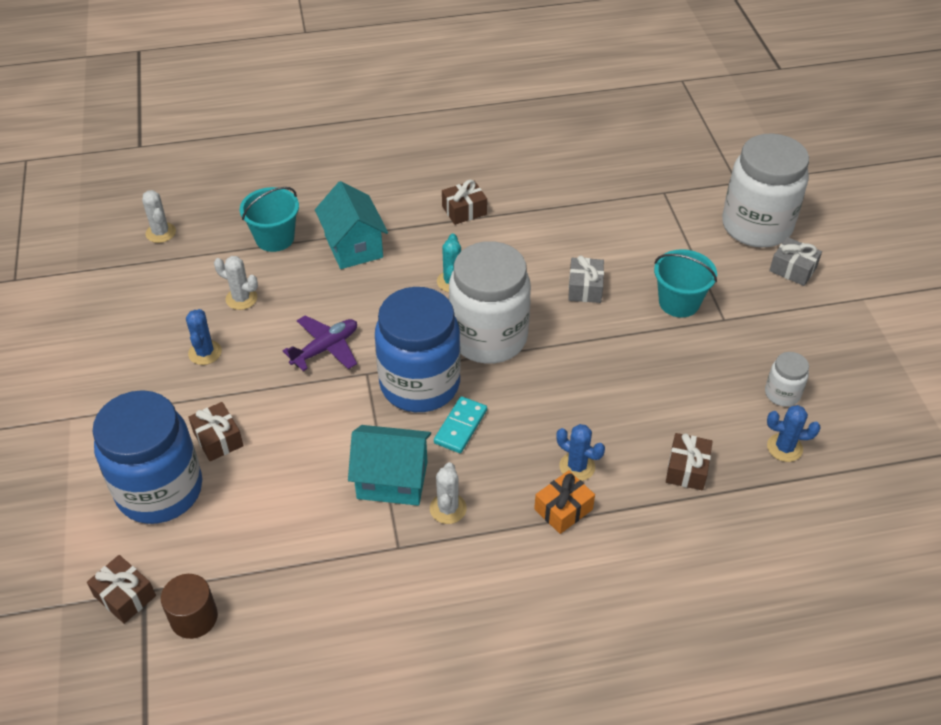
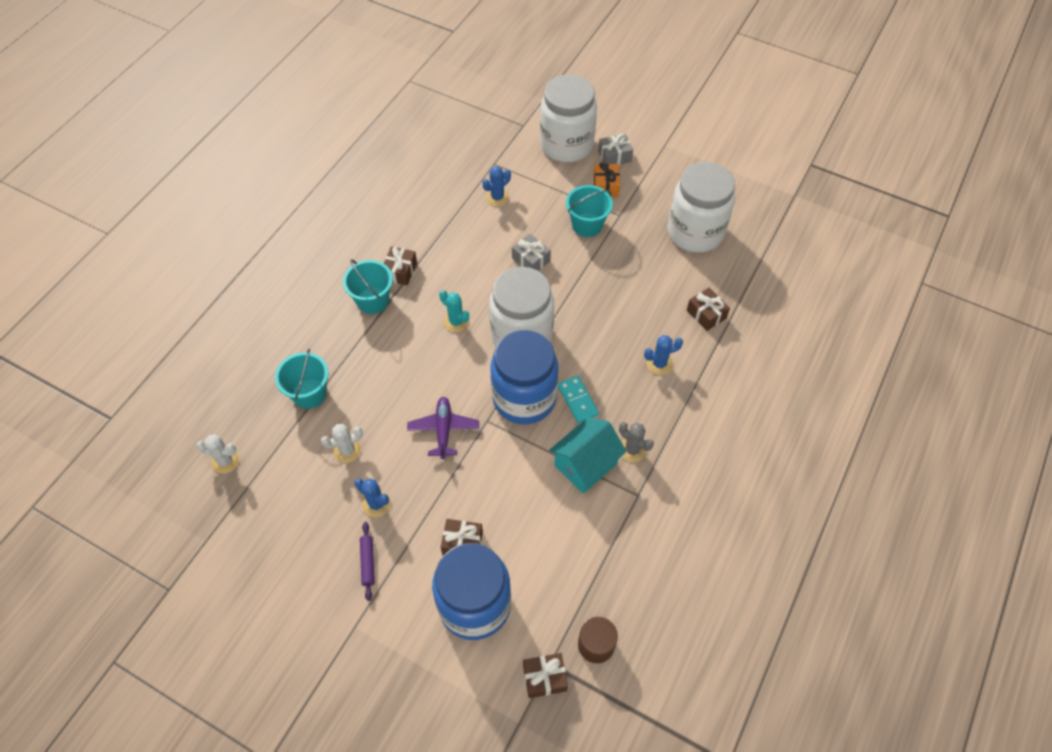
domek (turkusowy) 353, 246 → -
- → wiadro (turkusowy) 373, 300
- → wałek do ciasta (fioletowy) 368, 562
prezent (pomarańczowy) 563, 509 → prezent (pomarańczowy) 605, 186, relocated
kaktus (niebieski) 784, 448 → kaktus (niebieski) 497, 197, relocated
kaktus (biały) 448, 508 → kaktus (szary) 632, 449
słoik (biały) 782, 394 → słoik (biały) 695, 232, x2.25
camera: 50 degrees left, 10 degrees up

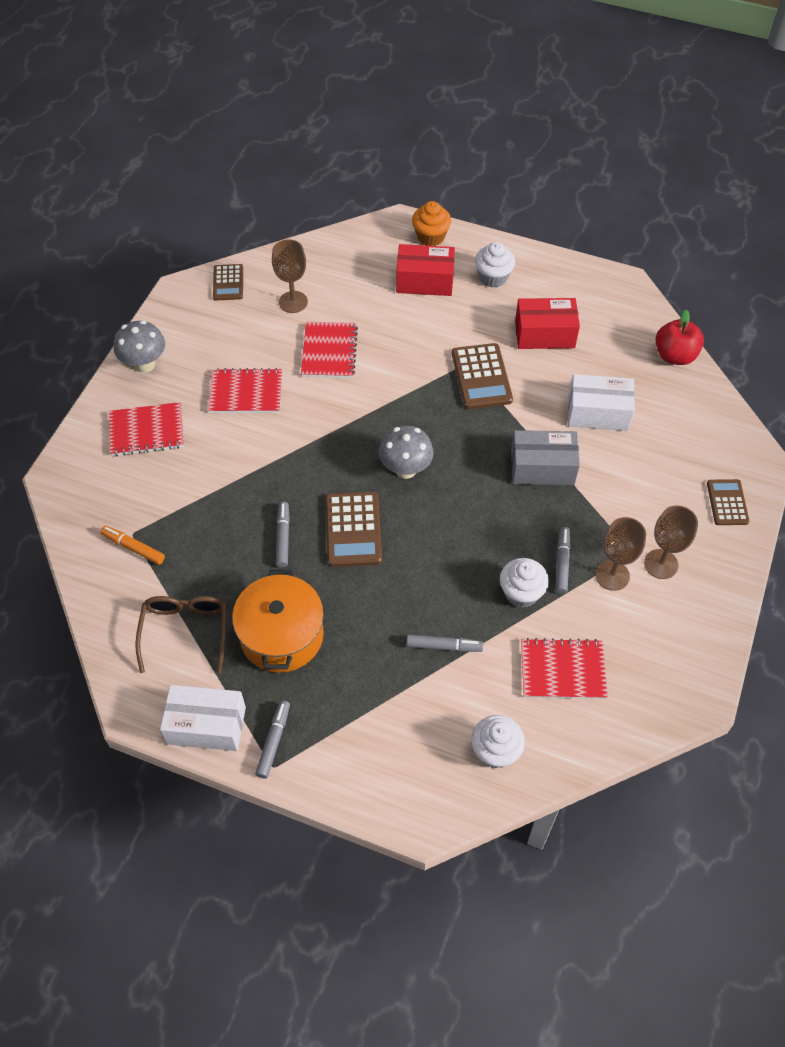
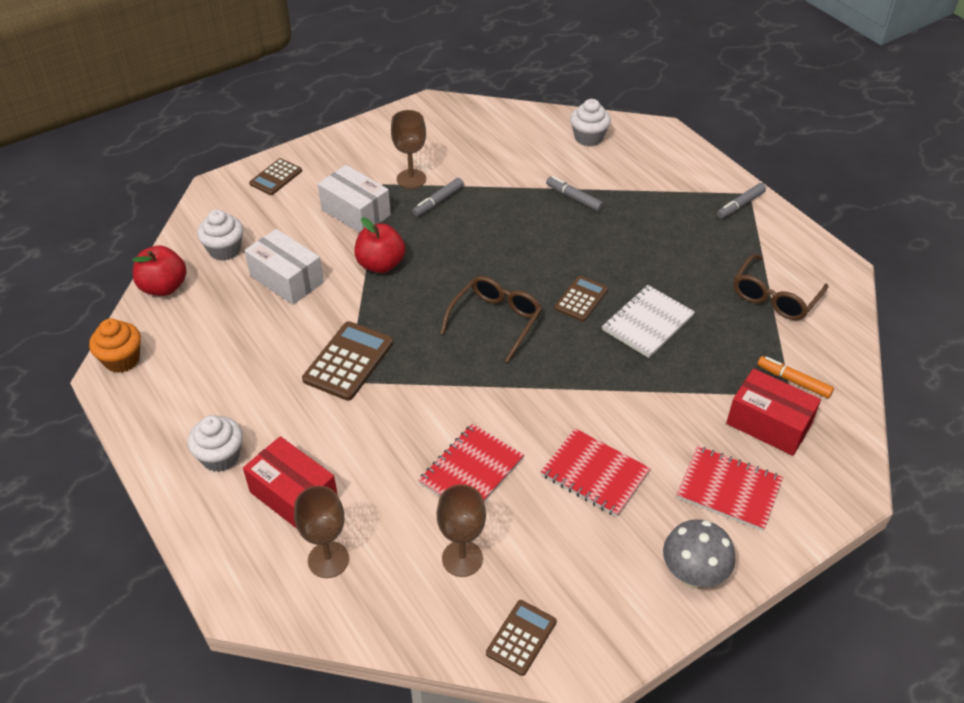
garnek (pomarańczowy) 282, 635 → -
zeszyt (czerwony) 562, 670 → -
pudełko (biały) 206, 725 → pudełko (biały) 356, 212, relocated
muffinka (pomarańczowy) 430, 237 → muffinka (pomarańczowy) 122, 360, relocated
muffinka (biały) 521, 593 → muffinka (biały) 225, 250, relocated
pudełko (czerwony) 544, 334 → pudełko (czerwony) 768, 424, relocated
kielich (brązowy) 661, 564 → kielich (brązowy) 328, 560, relocated
flamaster (szary) 283, 537 → zeszyt (biały) 647, 323
grzyb (szary) 405, 469 → okulary (brązowy) 496, 320
pudełko (szary) 542, 467 → jabłko (czerwony) 381, 264
flamaster (pomarańczowy) 133, 548 → flamaster (pomarańczowy) 793, 381, 150 degrees clockwise
kalkulator (brązowy) 353, 529 → kalkulator (brązowy) 581, 299, x0.64
camera: 145 degrees left, 10 degrees down

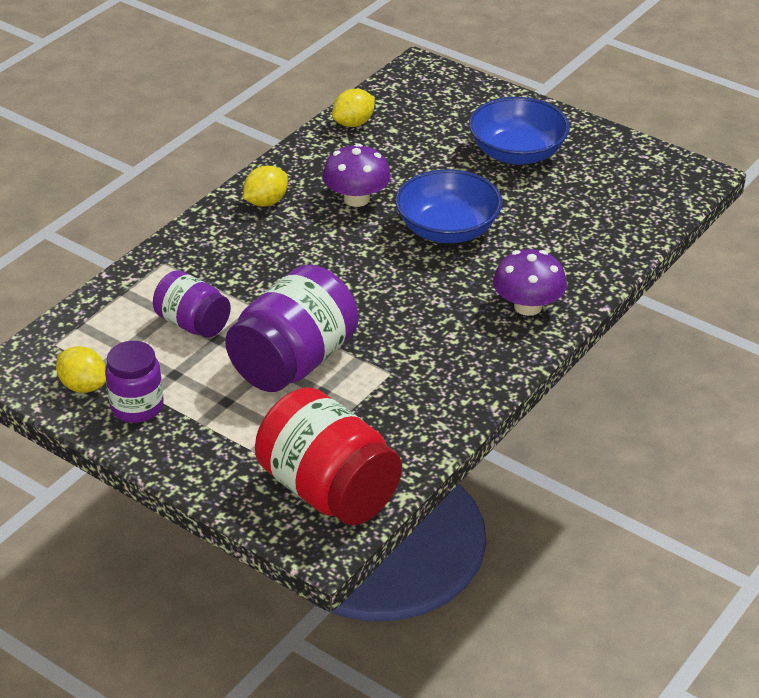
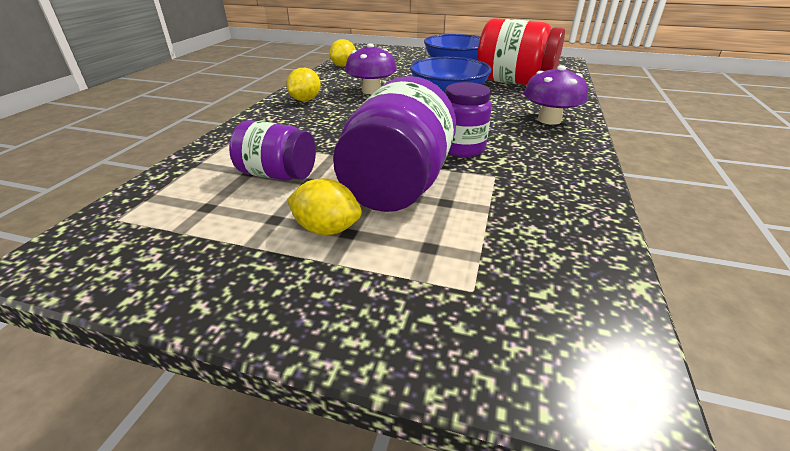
cytryna (żółty) 83, 386 → cytryna (żółty) 327, 229, relocated
słoik (fioletowy) 137, 407 → słoik (fioletowy) 462, 148, relocated
słoik (czerwony) 328, 490 → słoik (czerwony) 513, 82, relocated
camera: 20 degrees left, 5 degrees down

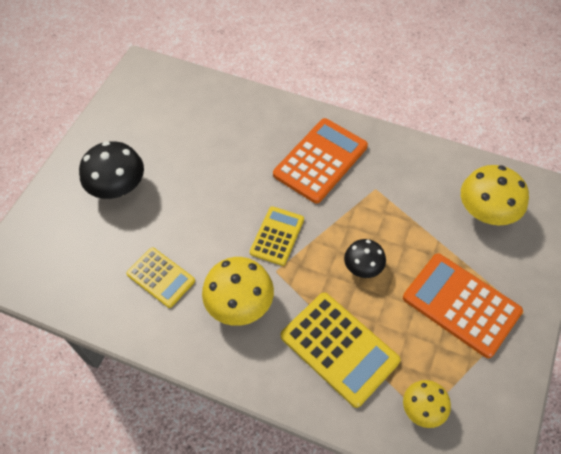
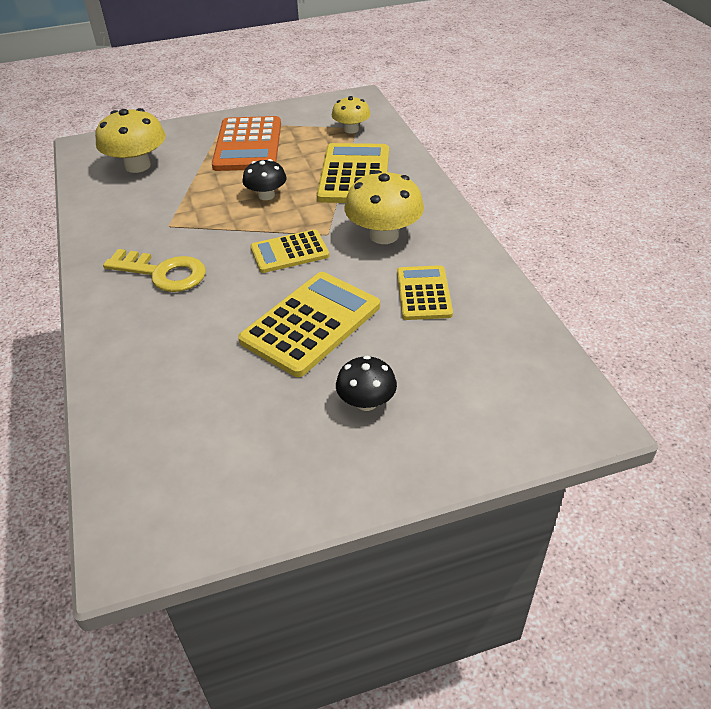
- → kalkulator (żółty) 311, 324
kalkulator (pomarańczowy) 320, 160 → klucz (żółty) 163, 273
grzyb (czarny) 118, 187 → grzyb (czarny) 366, 402, x0.61
camera: 130 degrees left, 15 degrees down

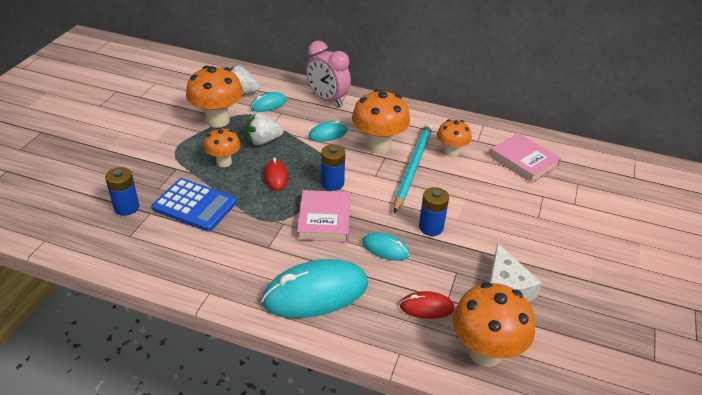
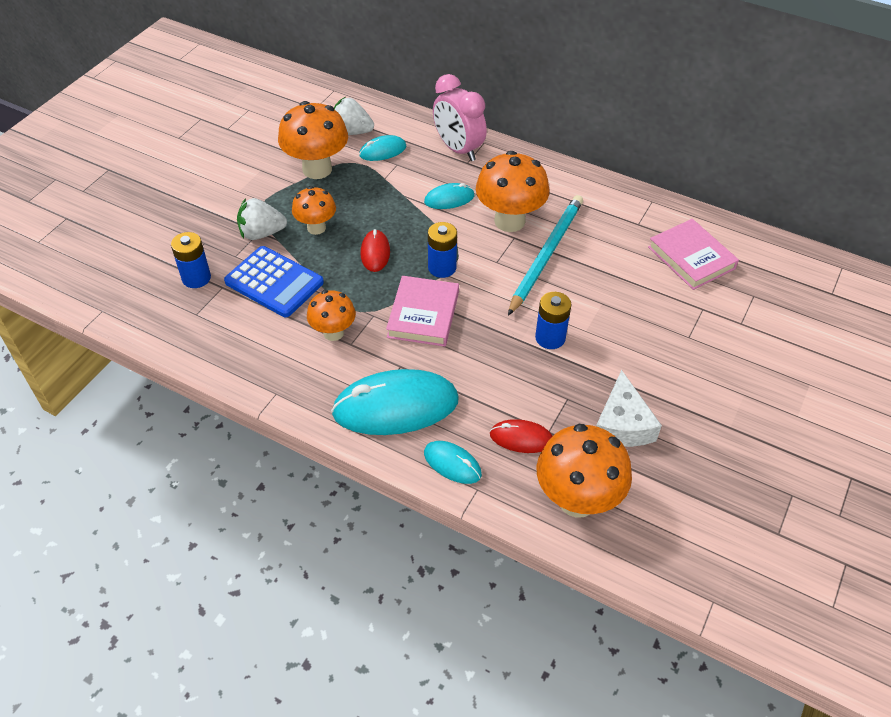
truskawka (biały) 263, 141 → truskawka (biały) 261, 233, relocated
myszka (turkusowy) 385, 249 → myszka (turkusowy) 452, 464, relocated
grzyb (pomarańczowy) 451, 152 → grzyb (pomarańczowy) 333, 333, relocated
camera: 10 degrees right, 10 degrees up

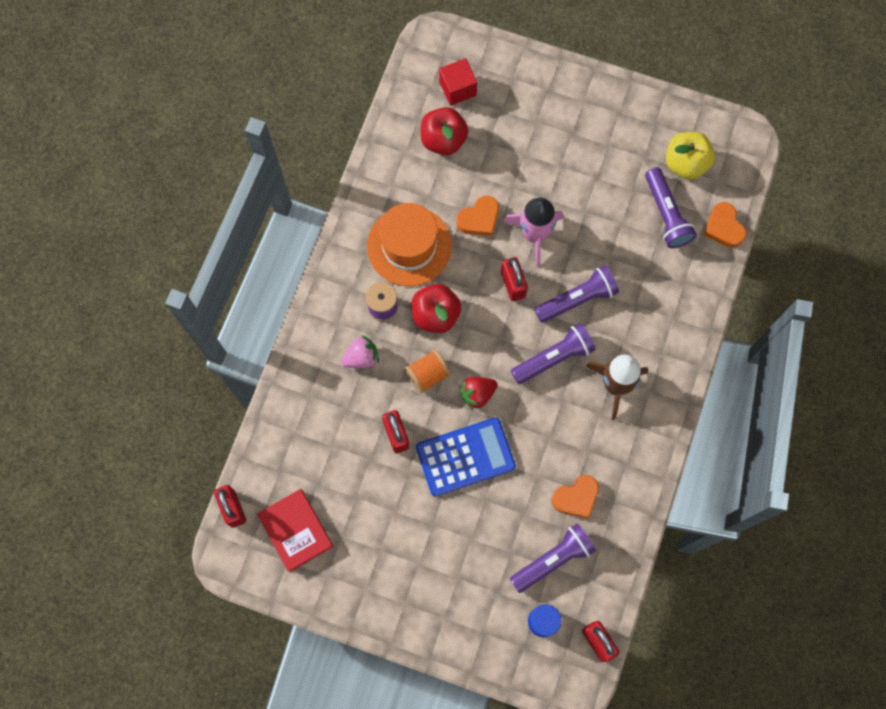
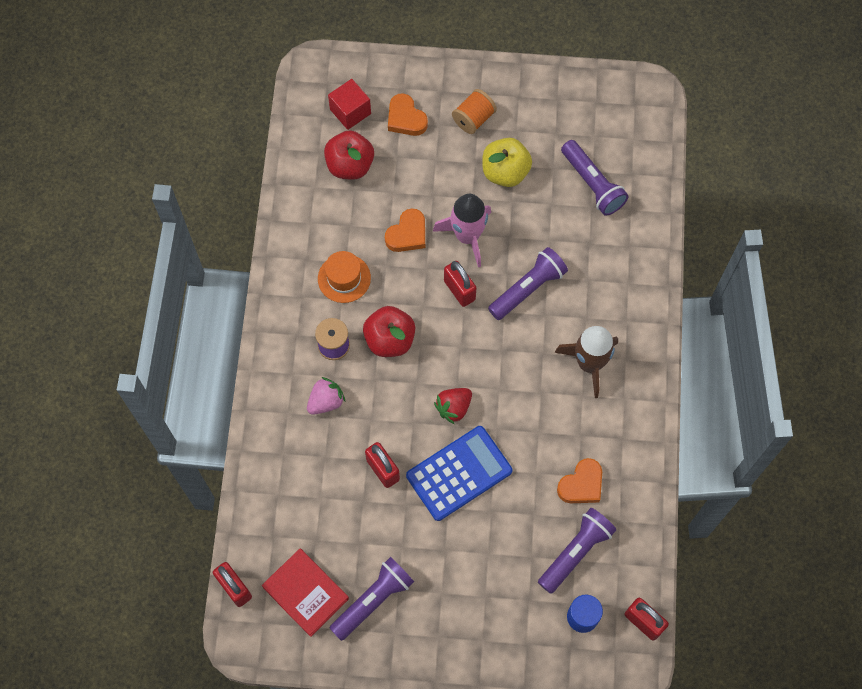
szpulka (pomarańczowy) 428, 375 → szpulka (pomarańczowy) 473, 119, relocated
latarka (fioletowy) 553, 358 → latarka (fioletowy) 373, 600, relocated
jabłko (żółty) 685, 163 → jabłko (żółty) 505, 172, relocated
serce (pomarańczowy) 723, 227 → serce (pomarańczowy) 406, 118, relocated
kapelusz (pomarańczowy) 409, 246 → kapelusz (pomarańczowy) 344, 278, x0.60
camera: 15 degrees left, 5 degrees down

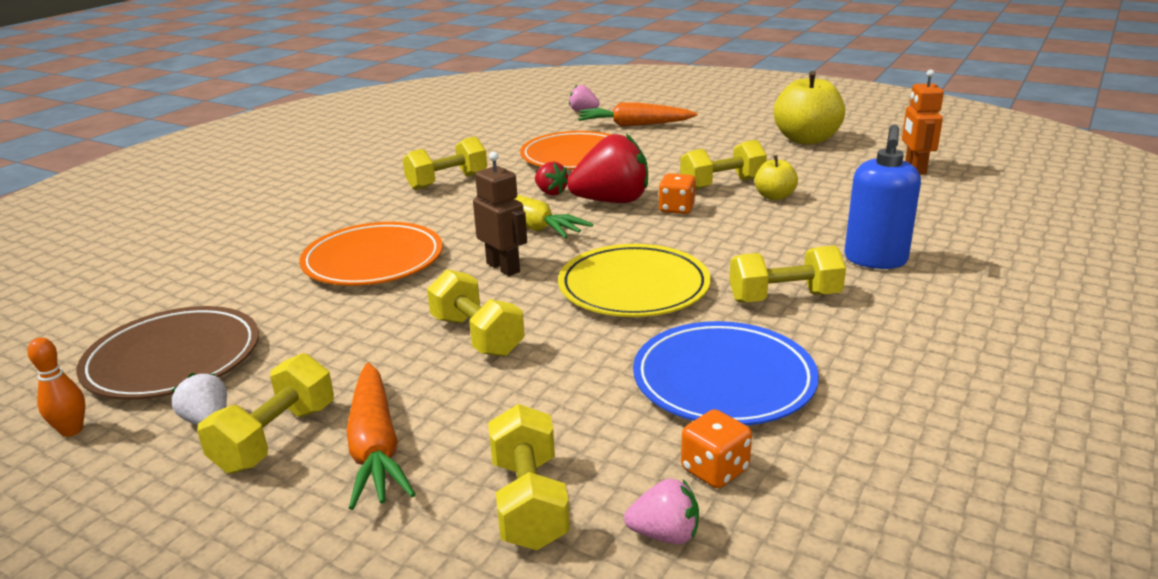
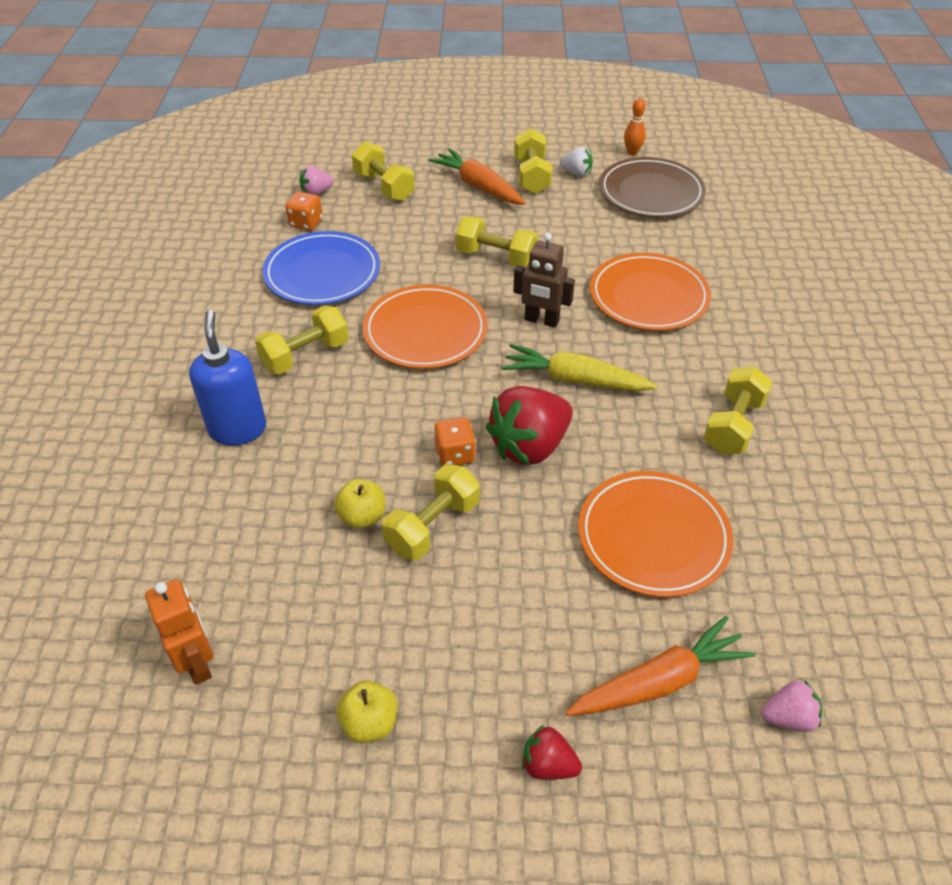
truskawka (czerwony) 550, 192 → truskawka (czerwony) 548, 765, relocated
talerz (żółty) 633, 287 → talerz (pomarańczowy) 425, 331
jabłko (żółty) 806, 139 → jabłko (żółty) 369, 723, x0.53
camera: 150 degrees right, 20 degrees up

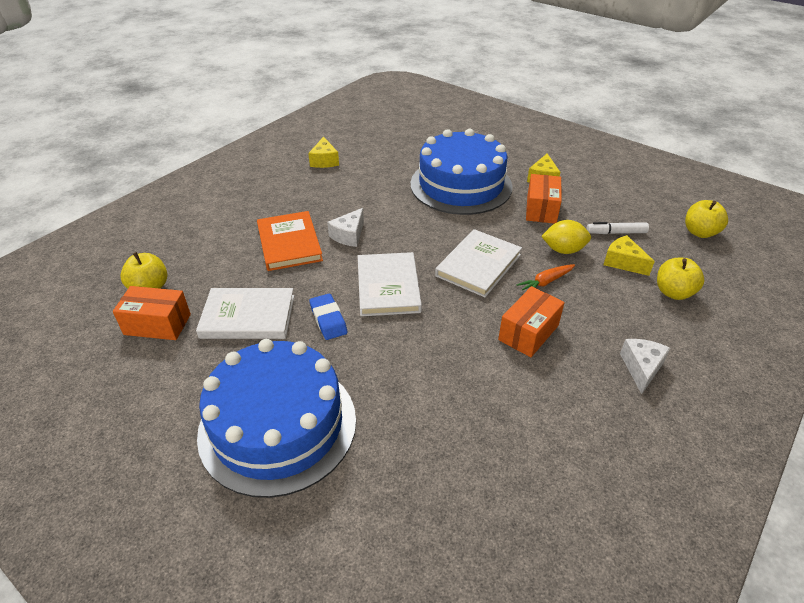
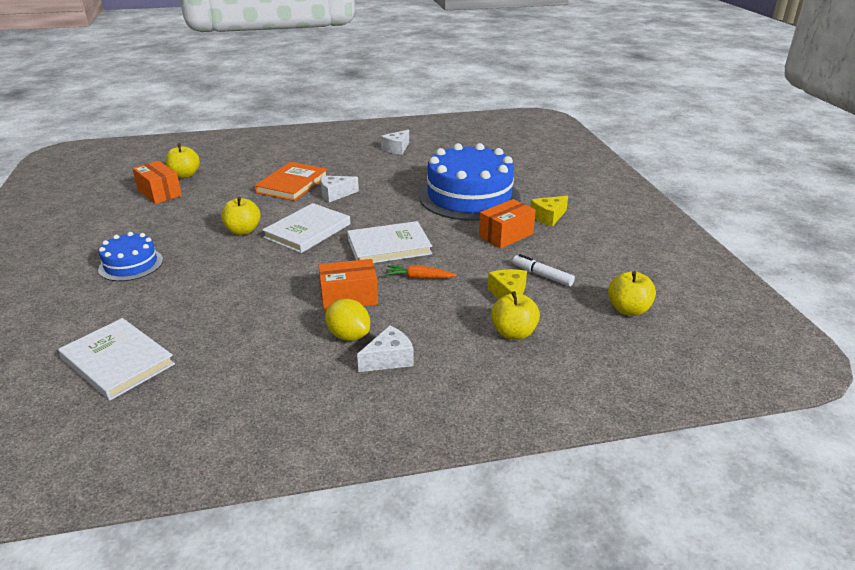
książka (biały) 248, 316 → książka (biały) 117, 361, relocated
cytryna (żółty) 563, 250 → cytryna (żółty) 348, 335, relocated
gumka do mazania (niebieski) 328, 319 → jabłko (żółty) 243, 231
ser (żółty) 324, 161 → ser (biały) 397, 148
tort (niebieski) 278, 425 → tort (niebieski) 131, 264, x0.50
camera: 40 degrees right, 10 degrees down

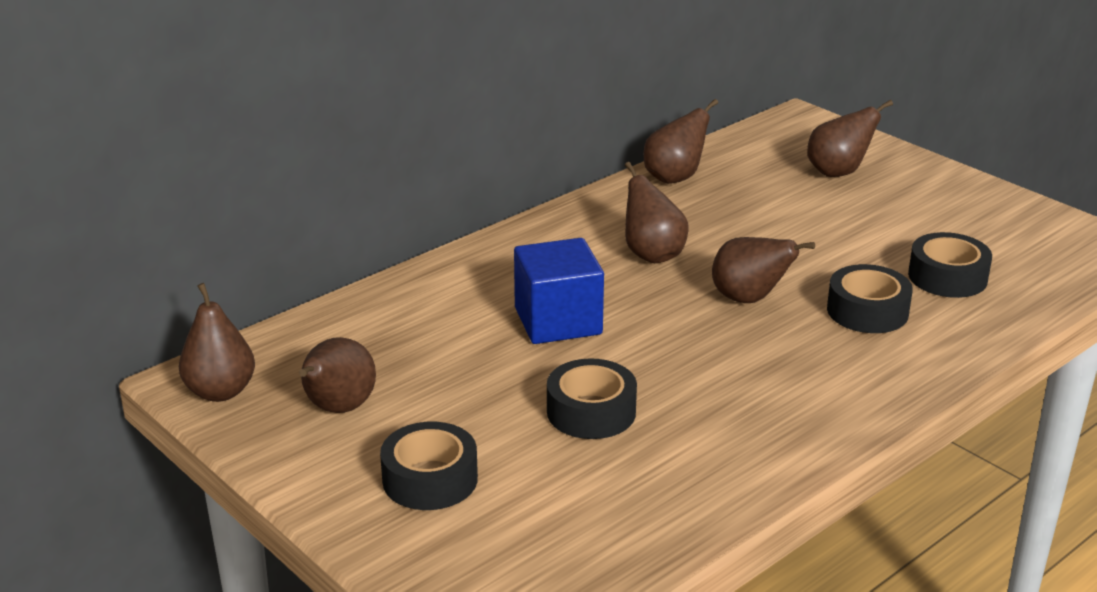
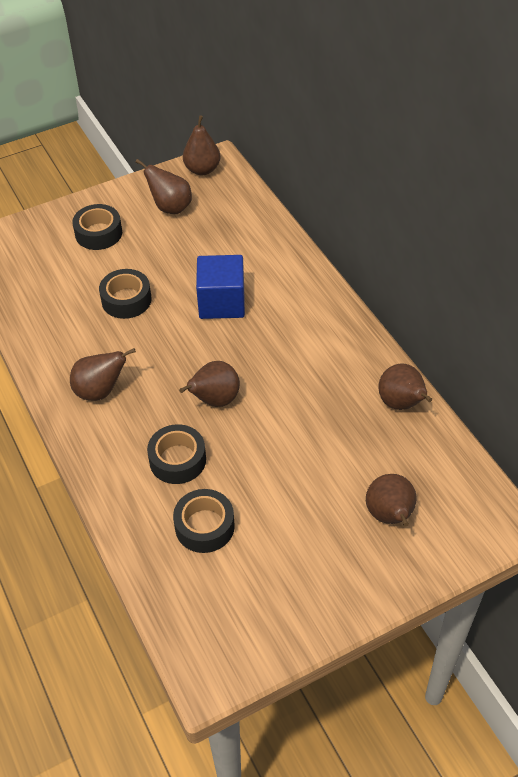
gruszka (brązowy) 652, 254 → gruszka (brązowy) 100, 391, relocated
camera: 105 degrees right, 20 degrees up

